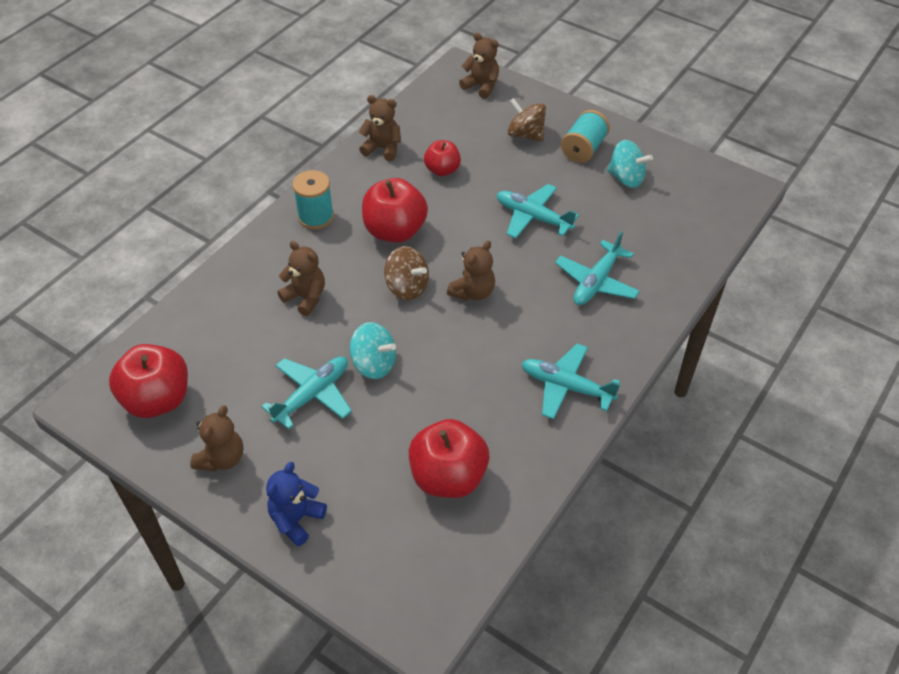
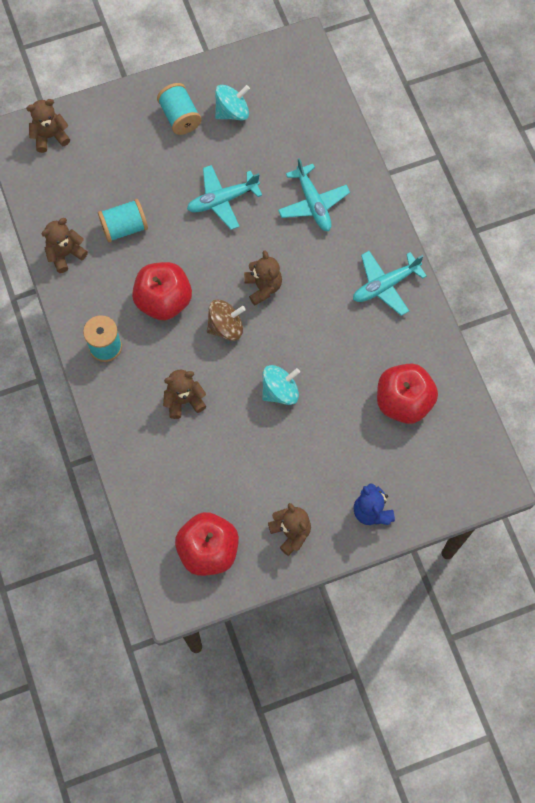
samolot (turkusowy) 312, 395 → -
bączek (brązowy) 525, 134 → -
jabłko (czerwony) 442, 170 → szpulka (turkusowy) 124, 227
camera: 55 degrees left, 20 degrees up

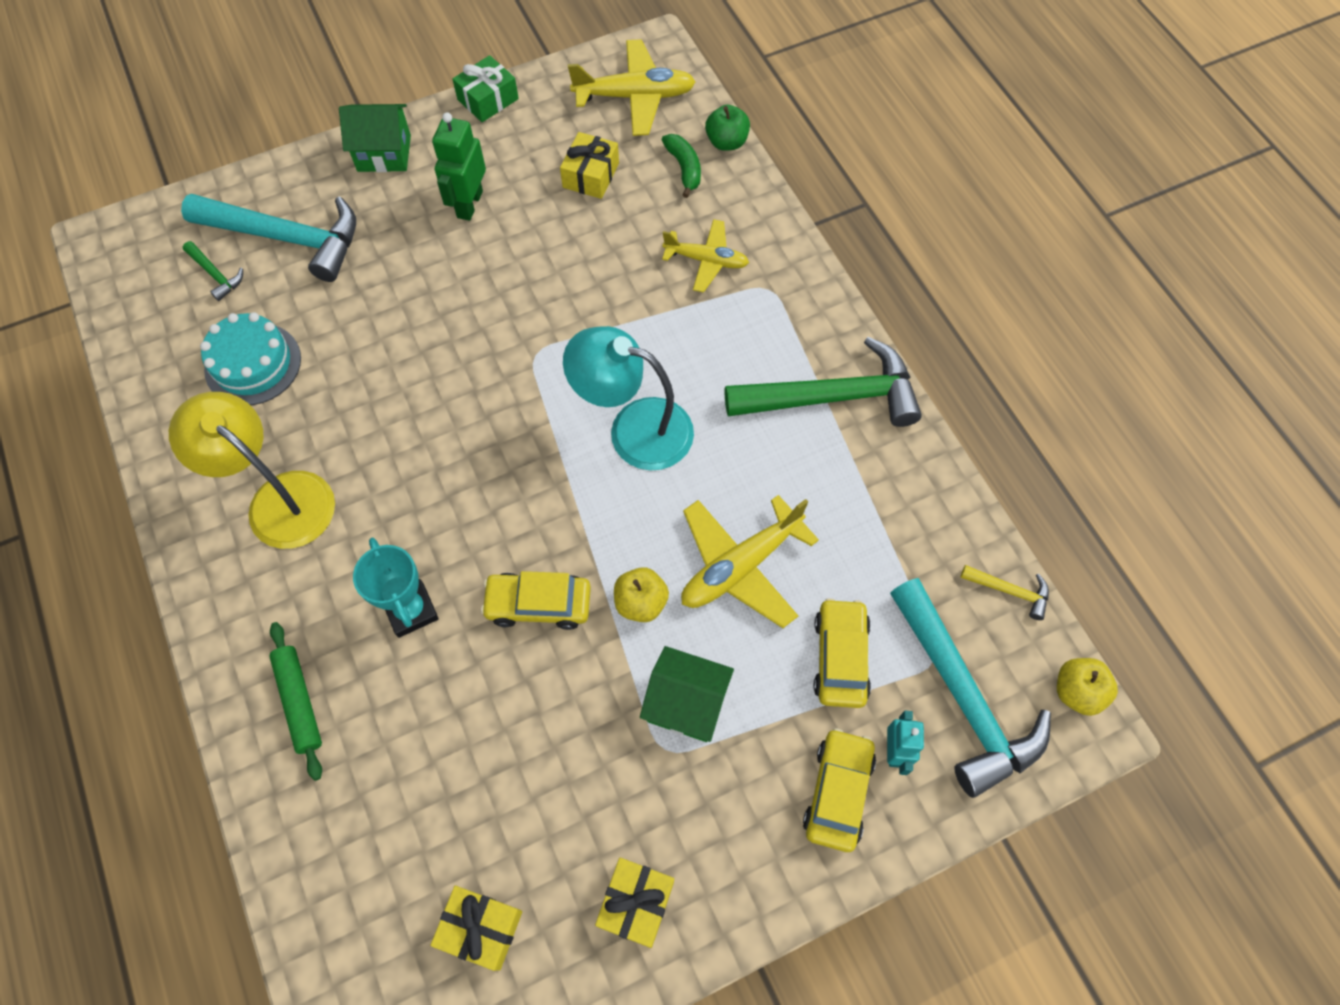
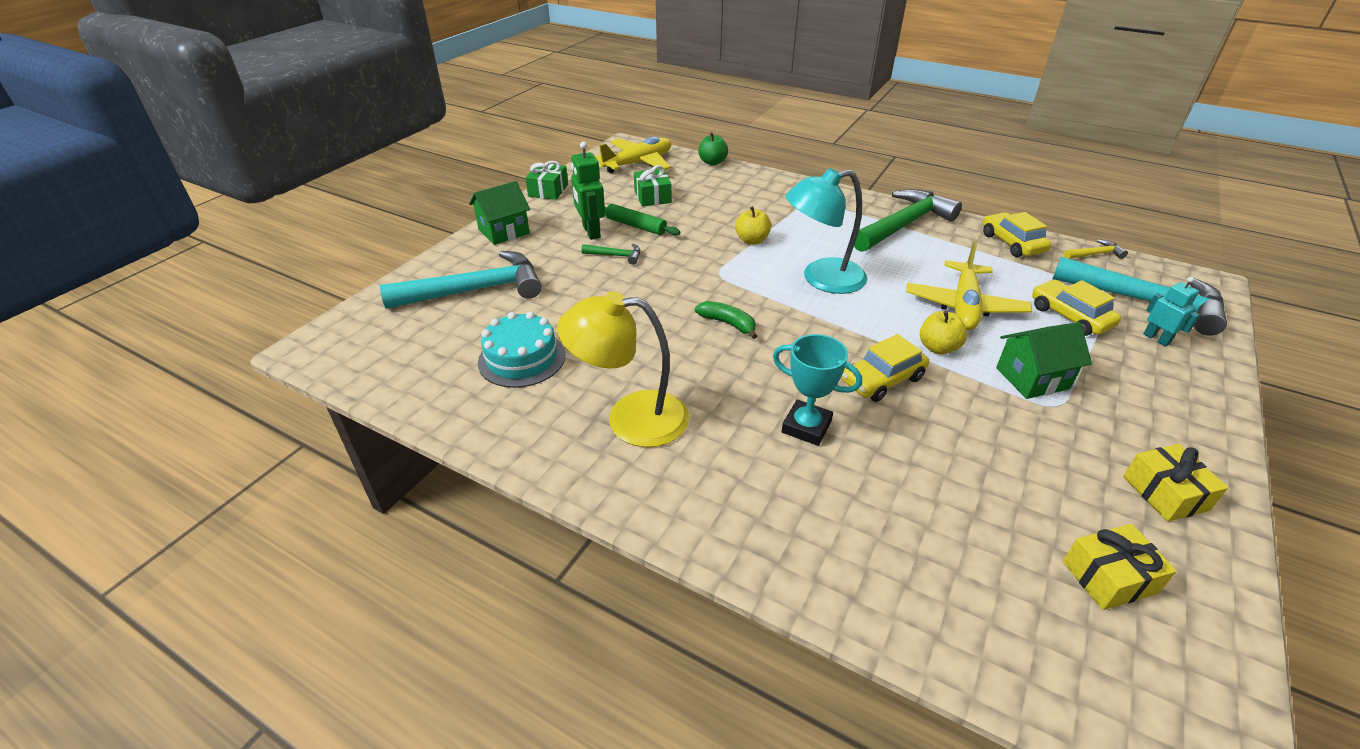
samolot (żółty) 706, 260 → -
młotek (zielony) 215, 274 → młotek (zielony) 615, 256, relocated
wałek do ciasta (zielony) 299, 702 → wałek do ciasta (zielony) 636, 226, relocated
banan (zielony) 684, 168 → banan (zielony) 728, 324, relocated
samochód (żółty) 838, 792 → samochód (żółty) 1012, 243, relocated
jabłko (żółty) 1077, 691 → jabłko (żółty) 752, 240, relocated
prezent (żółty) 591, 175 → prezent (zielony) 652, 197
camera: 35 degrees left, 25 degrees down

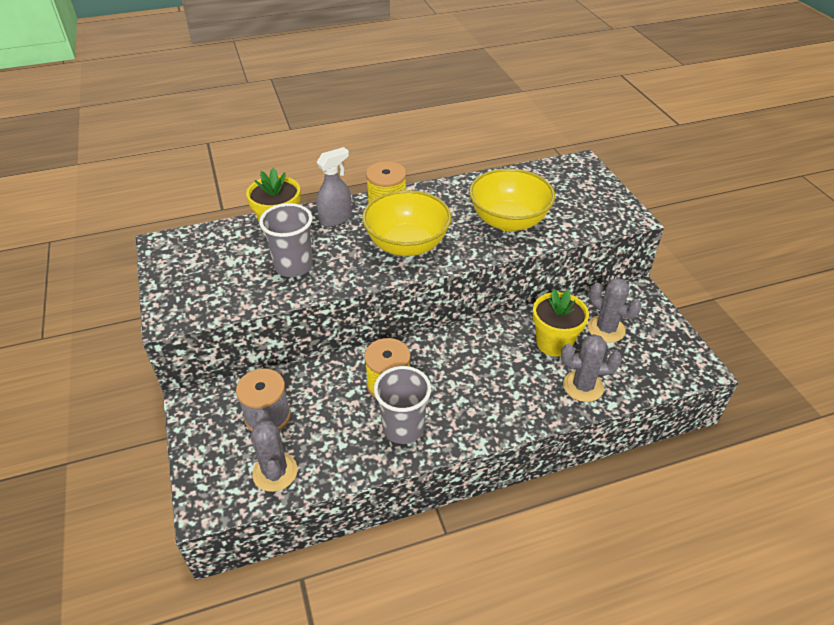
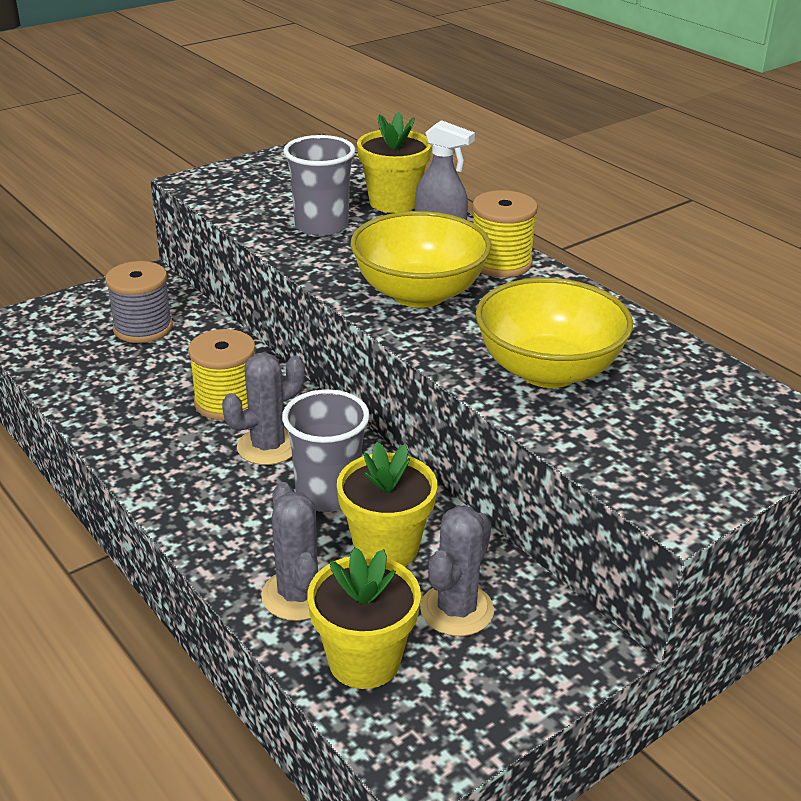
- → doniczka (żółty) 364, 661
kaktus (szary) 275, 472 → kaktus (szary) 268, 446, relocated
szklanka (szary) 403, 428 → szklanka (szary) 328, 494, relocated
camera: 70 degrees right, 10 degrees down

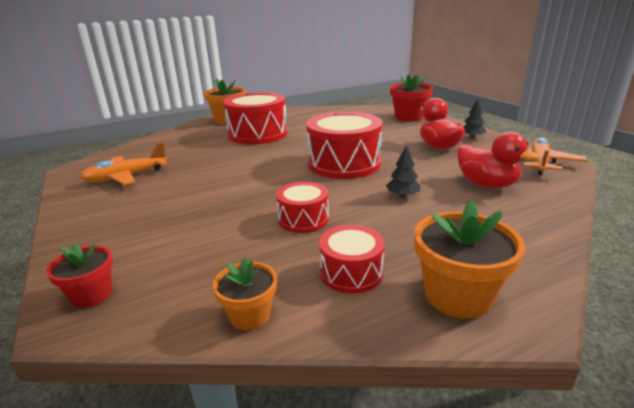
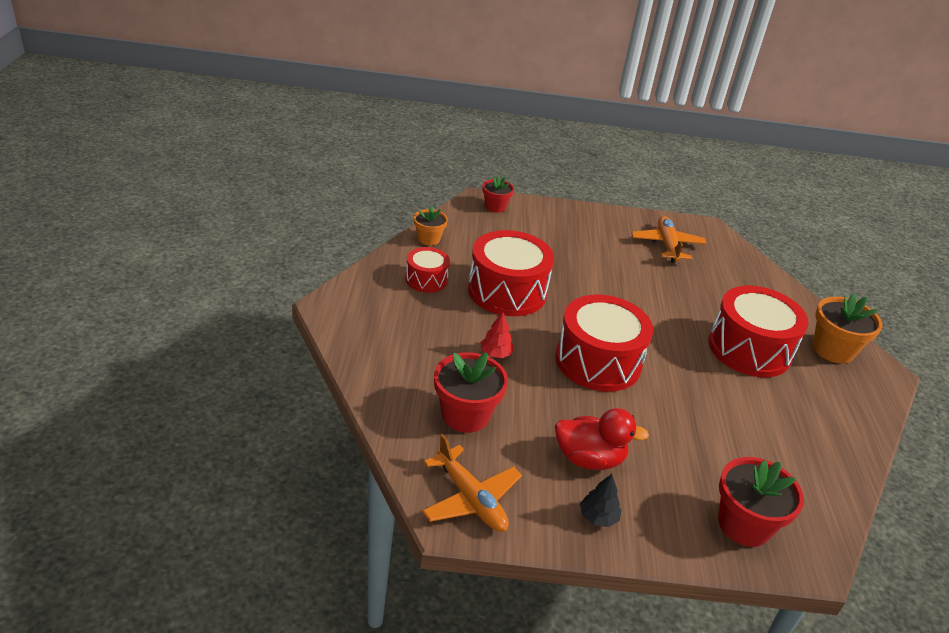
doniczka (pomarańczowy) 457, 295 → -
kaczka (czerwony) 486, 184 → doniczka (czerwony) 465, 415
drzewko (czarny) 402, 195 → drzewko (czerwony) 495, 354
bęben (czerwony) 303, 219 → bęben (czerwony) 507, 291, x1.87
camera: 115 degrees right, 10 degrees up

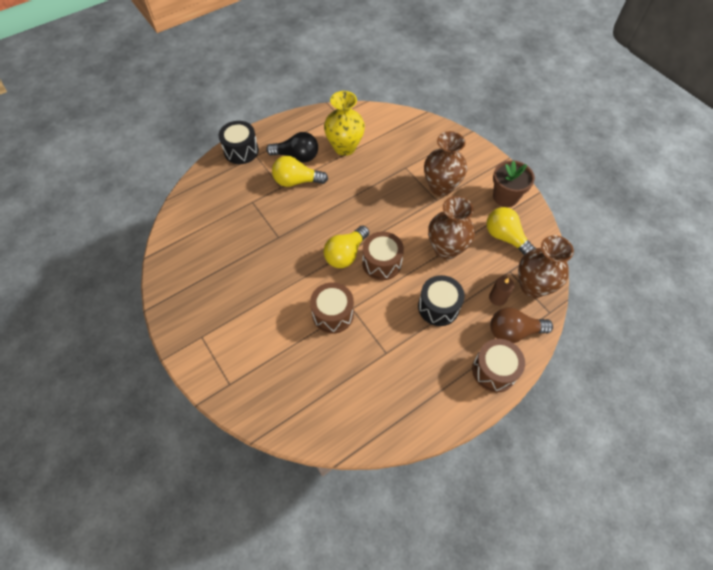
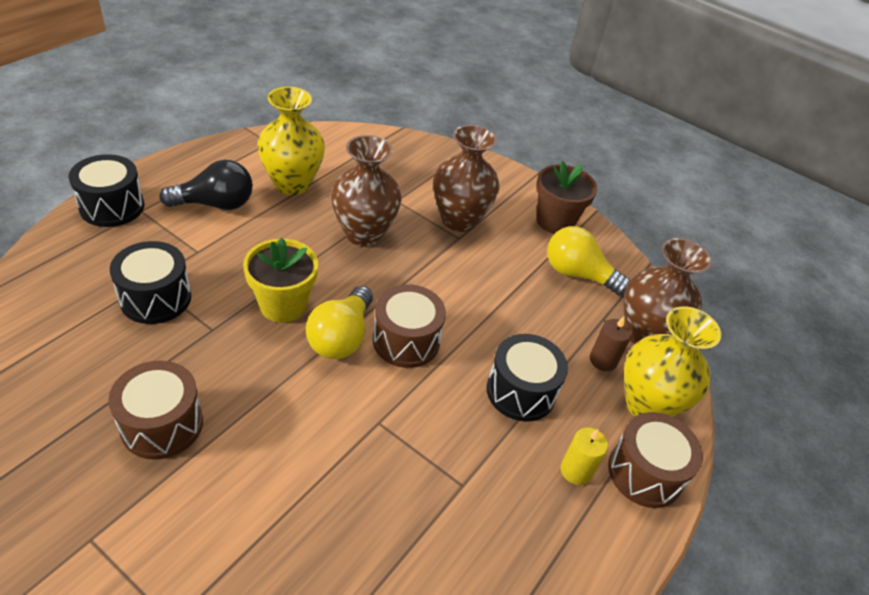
żarówka (żółty) 296, 181 → -
- → bęben (czarny) 156, 298
- → doniczka (żółty) 283, 305
- → świeca (żółty) 576, 471
bęben (brązowy) 333, 314 → bęben (brązowy) 162, 424, relocated
wazon (brązowy) 446, 249 → wazon (brązowy) 364, 234, relocated
żarówka (brązowy) 513, 331 → wazon (żółty) 647, 405
camera: 25 degrees left, 15 degrees down

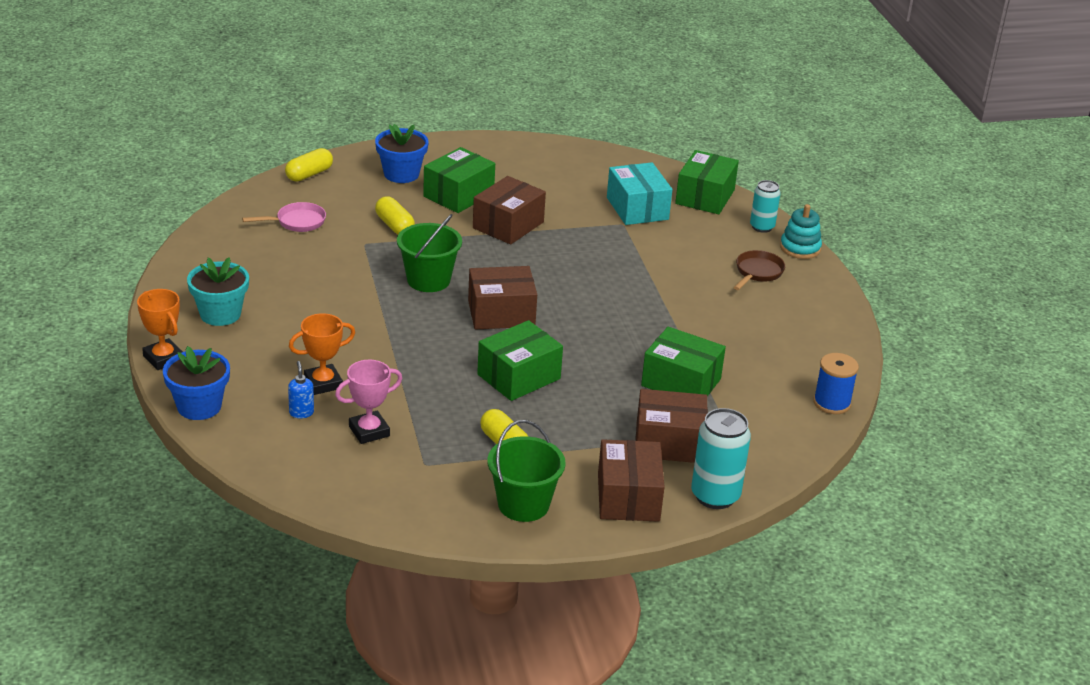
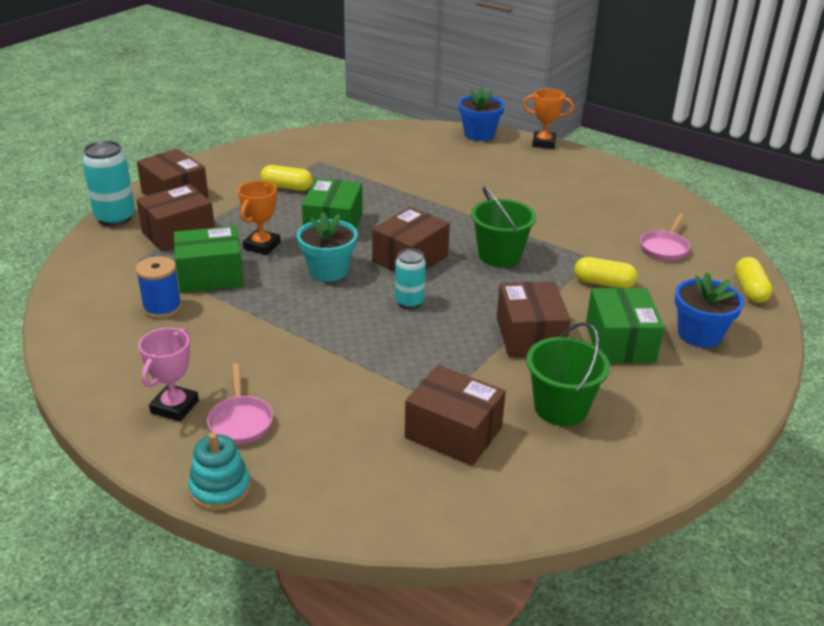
dozownik mydła (niebieski) 301, 413 → -
pudełko (zielony) 705, 197 → -
doniczka (turkusowy) 220, 314 → doniczka (turkusowy) 328, 270, relocated
puchar (pomarańczowy) 323, 383 → puchar (pomarańczowy) 262, 246, relocated
puchar (różowy) 369, 431 → puchar (różowy) 175, 407, relocated
wiadro (zielony) 523, 504 → wiadro (zielony) 561, 408, relocated
puszka (turkusowy) 762, 227 → puszka (turkusowy) 409, 302, relocated
szpulka (niebieski) 831, 403 → szpulka (niebieski) 162, 308, relocated
pudełko (turkusowy) 637, 208 → pudełko (brązowy) 453, 432
patelnia (brązowy) 757, 272 → patelnia (różowy) 240, 421
camera: 140 degrees right, 0 degrees up

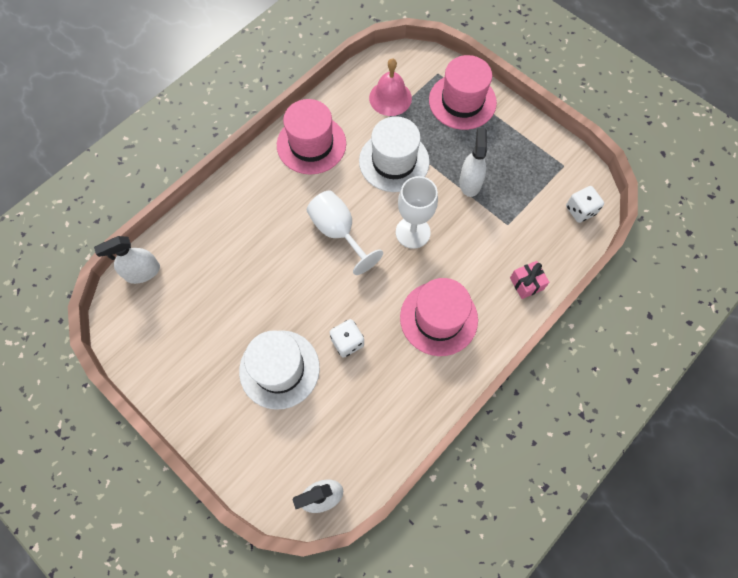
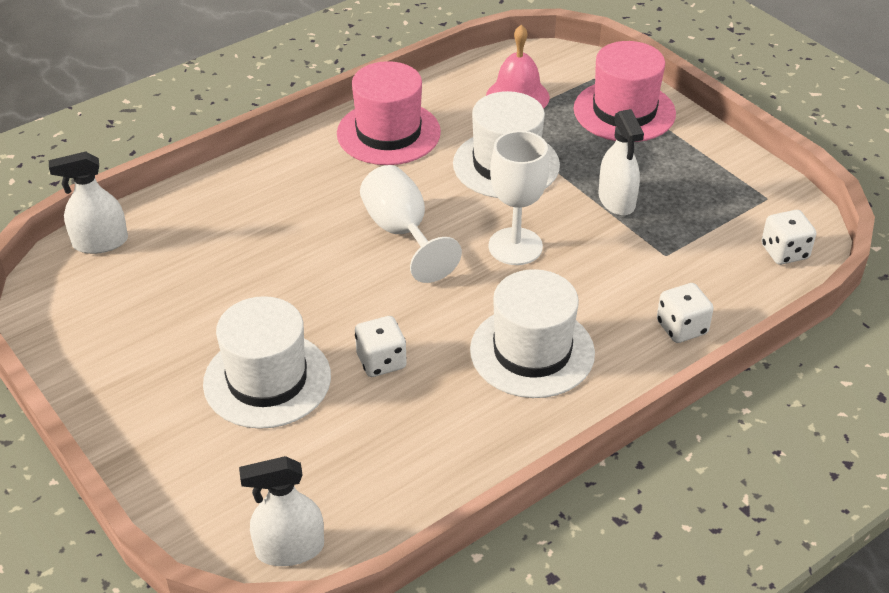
prezent (różowy) 526, 283 → kostka do gry (biały) 681, 327
kapelusz (różowy) 438, 318 → kapelusz (biały) 532, 351
spryskiwacz (biały) 470, 182 → spryskiwacz (biały) 616, 200, 150 degrees clockwise
camera: 10 degrees right, 25 degrees down

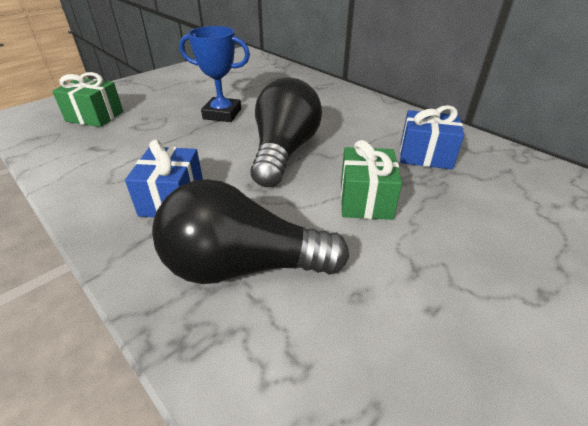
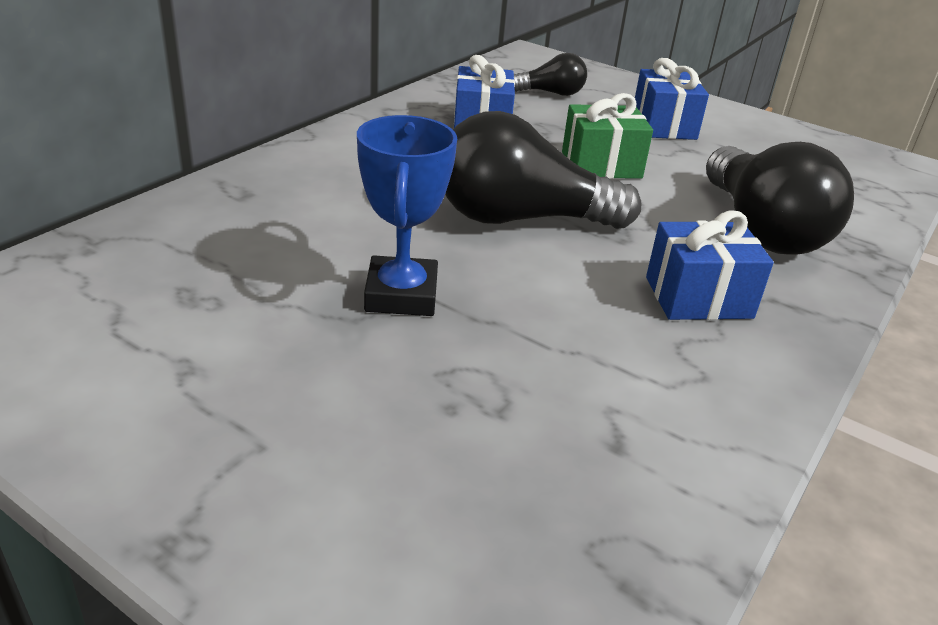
prezent (zielony) 95, 116 → -
- → żarówka (czarny) 551, 93
- → prezent (niebieski) 663, 126
camera: 105 degrees left, 5 degrees down

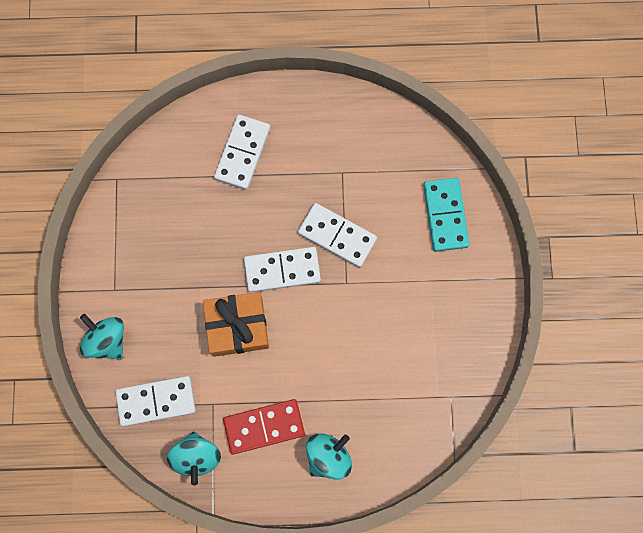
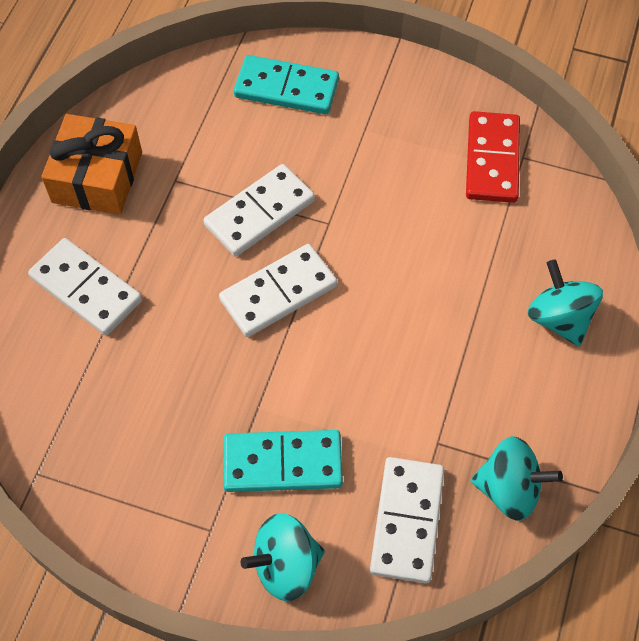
- → kostka domina (turkusowy) 282, 463
prezent (pomarańczowy) 237, 326 → prezent (pomarańczowy) 97, 177, relocated
kostka domina (czerwony) 264, 426 → kostka domina (czerwony) 492, 160, relocated
kostka domina (biały) 282, 270 → kostka domina (biały) 278, 292, 45 degrees clockwise
camera: 70 degrees left, 15 degrees down

